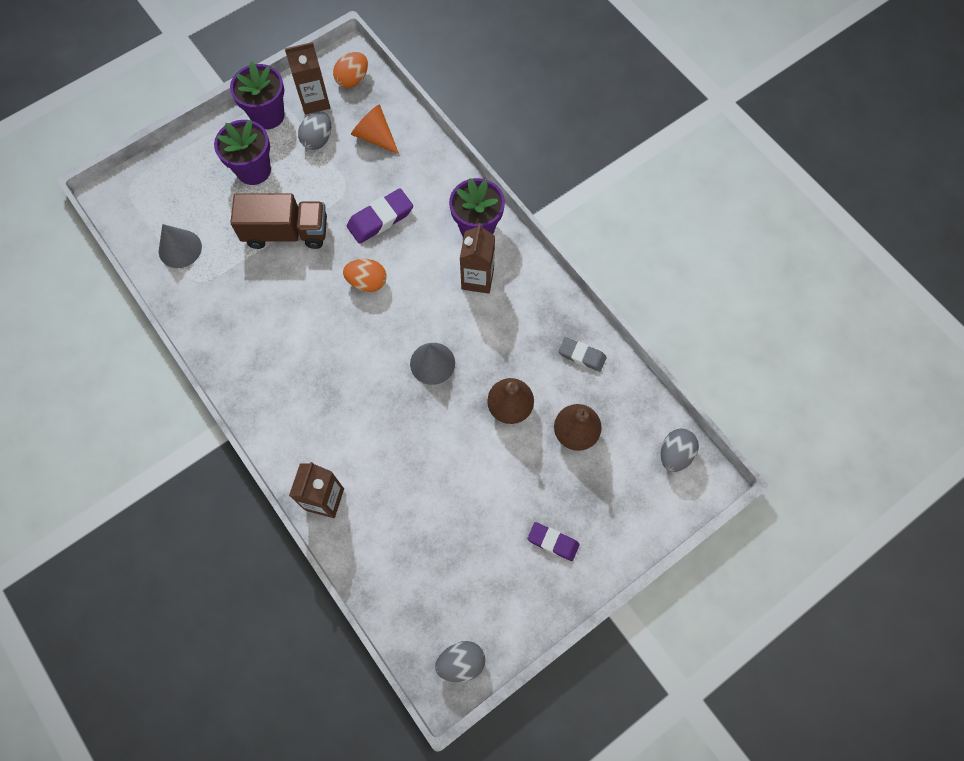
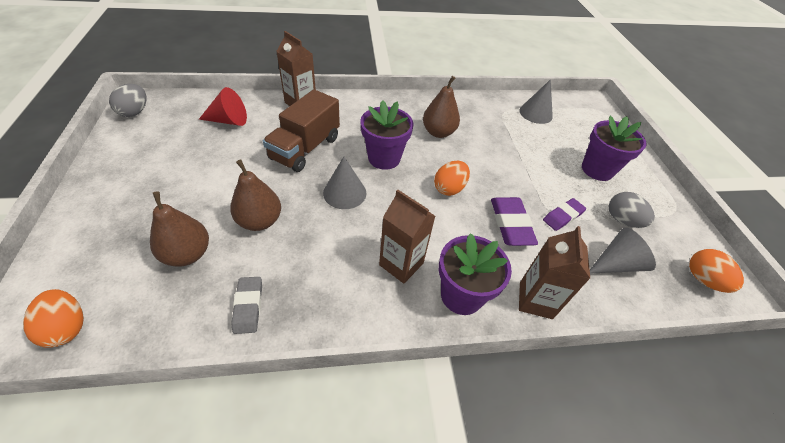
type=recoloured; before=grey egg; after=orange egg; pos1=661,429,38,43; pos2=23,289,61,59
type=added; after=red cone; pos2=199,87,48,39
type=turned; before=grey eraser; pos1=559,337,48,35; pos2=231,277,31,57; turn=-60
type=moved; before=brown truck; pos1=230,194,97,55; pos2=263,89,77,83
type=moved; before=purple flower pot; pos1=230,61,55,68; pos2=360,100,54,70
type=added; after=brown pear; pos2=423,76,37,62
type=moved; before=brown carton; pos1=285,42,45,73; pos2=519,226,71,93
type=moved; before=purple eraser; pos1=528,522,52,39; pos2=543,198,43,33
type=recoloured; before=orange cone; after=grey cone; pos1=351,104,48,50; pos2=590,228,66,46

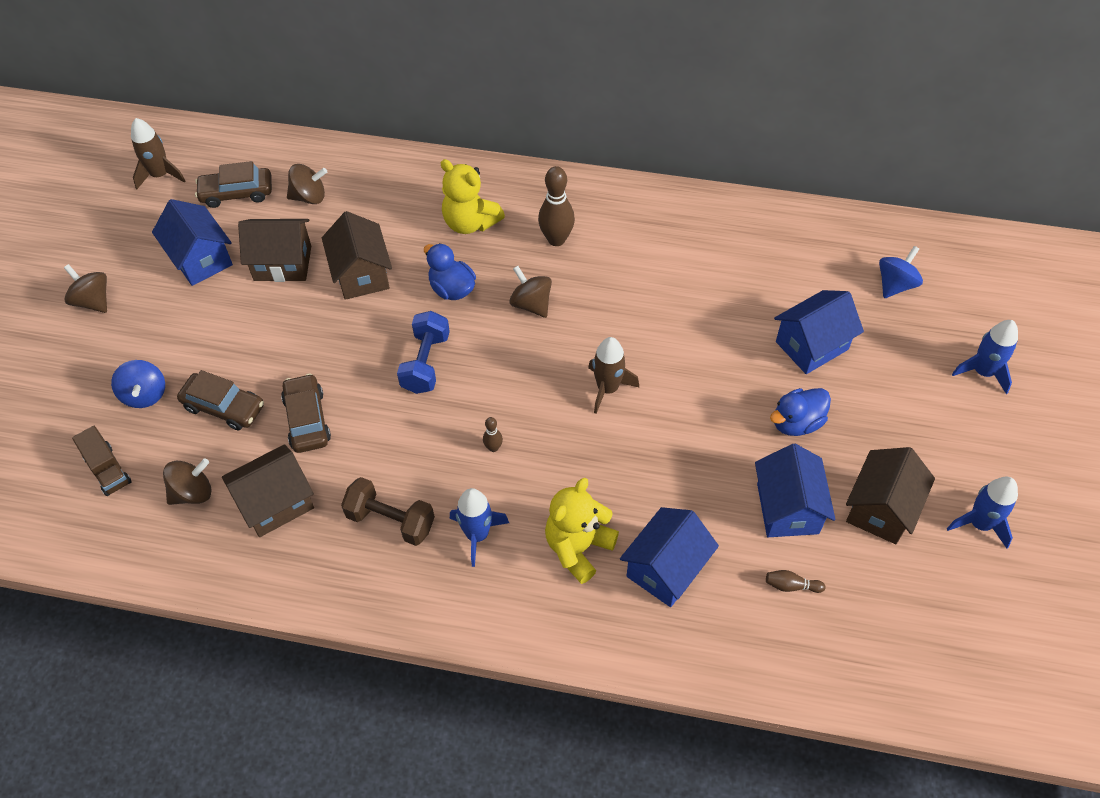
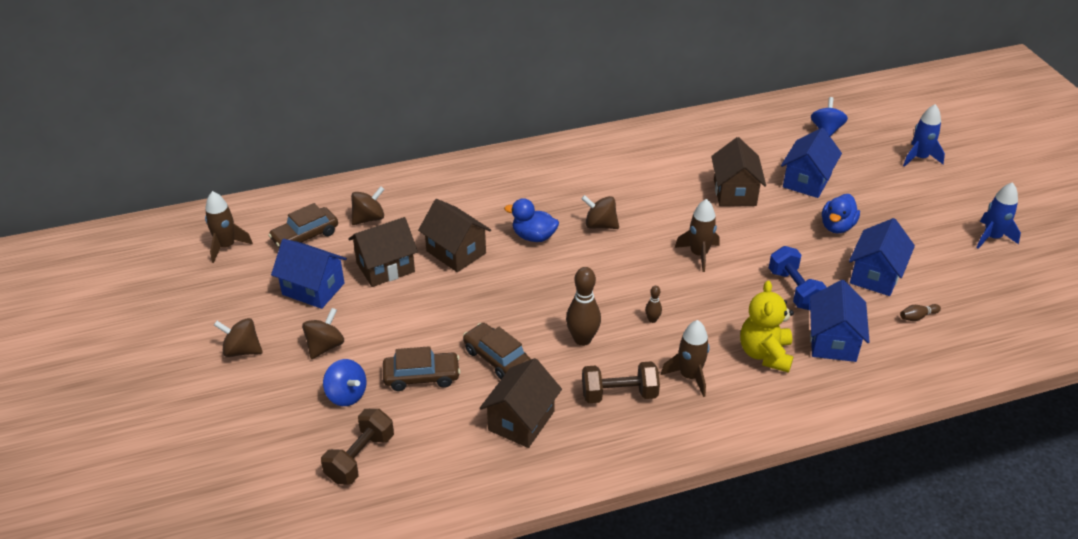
type=moved; before=brown spinning top; pos1=163,458,49,47; pos2=302,308,42,51
type=replaced; before=brown truck; after=brown dumbbell; pos1=72,426,60,70; pos2=321,409,73,76
type=moved; before=brown bowling pin; pos1=538,166,37,80; pos2=566,267,35,79
type=recoloured; before=blue rocket; after=brown rocket; pos1=450,488,59,79; pos2=661,320,48,77
type=moved; before=brown house; pos1=846,447,89,97; pos2=711,137,55,69
type=moved; before=blue dumbbell; pos1=397,311,53,83; pos2=769,246,58,64
type=turned; before=blue house; pos1=755,444,80,93; pos2=849,218,66,78; turn=60
type=removed; before=yellow teddy bear; pos1=440,159,65,75

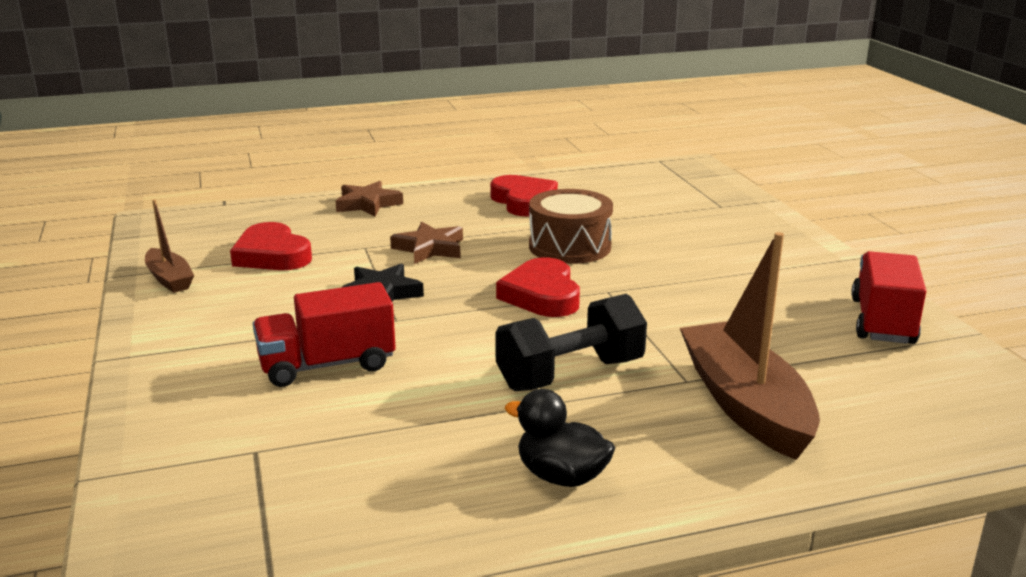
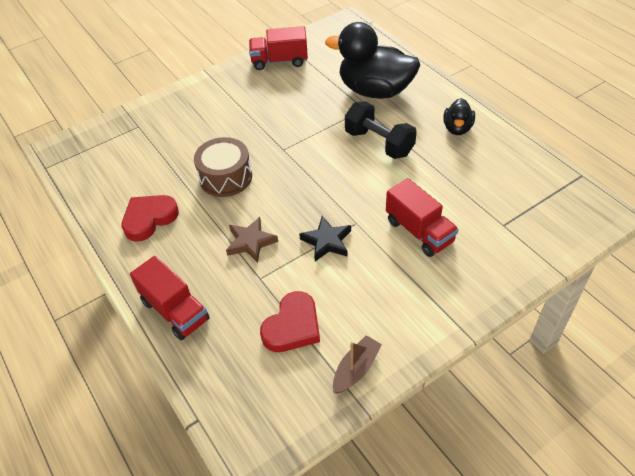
type=replaced; before=brown star; after=red truck; pos1=336,181,67,36; pos2=130,256,80,84
type=replaced; before=brown boat; after=black duck; pos1=680,232,140,228; pos2=325,22,95,77
type=removed; before=red heart; pos1=496,258,84,59

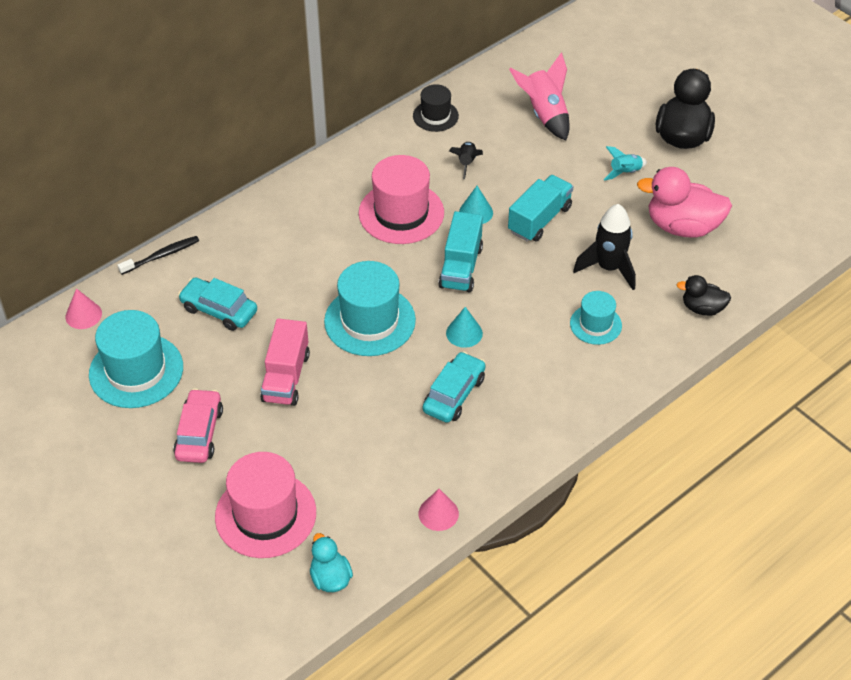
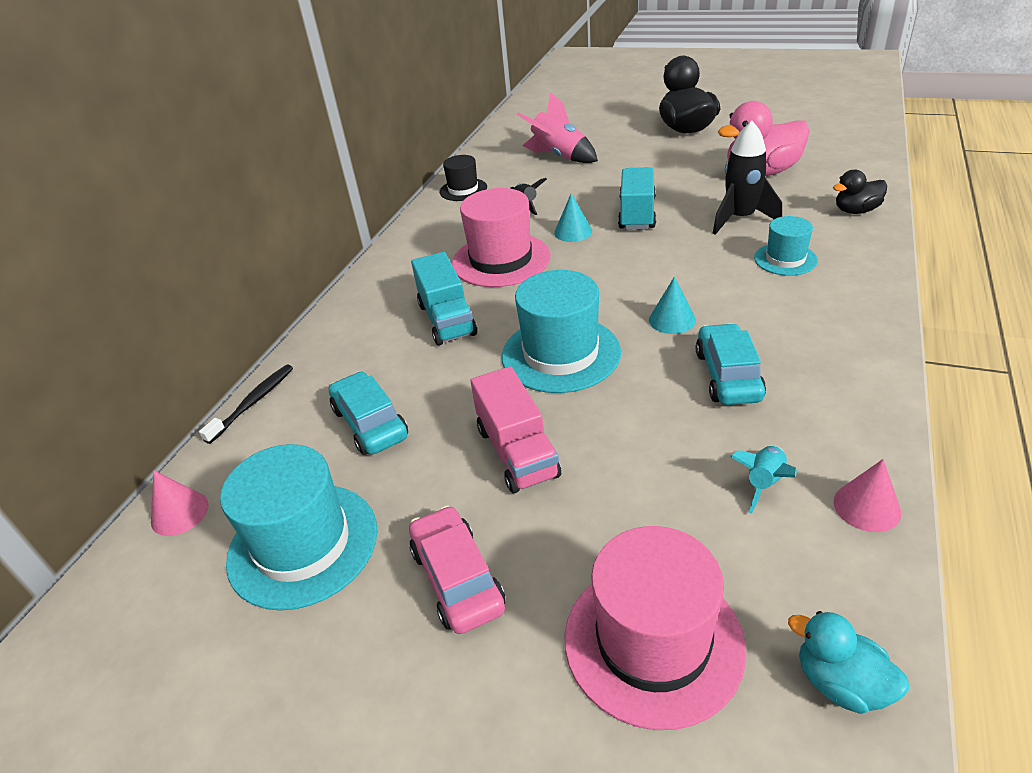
type=turned; before=turquoise car; pos1=178,277,79,54; pos2=329,371,79,84; turn=60
type=moved; before=turquoise truck; pos1=438,211,45,81; pos2=411,252,66,93
type=moved; before=turquoise rocket; pos1=604,146,43,34; pos2=730,446,67,68

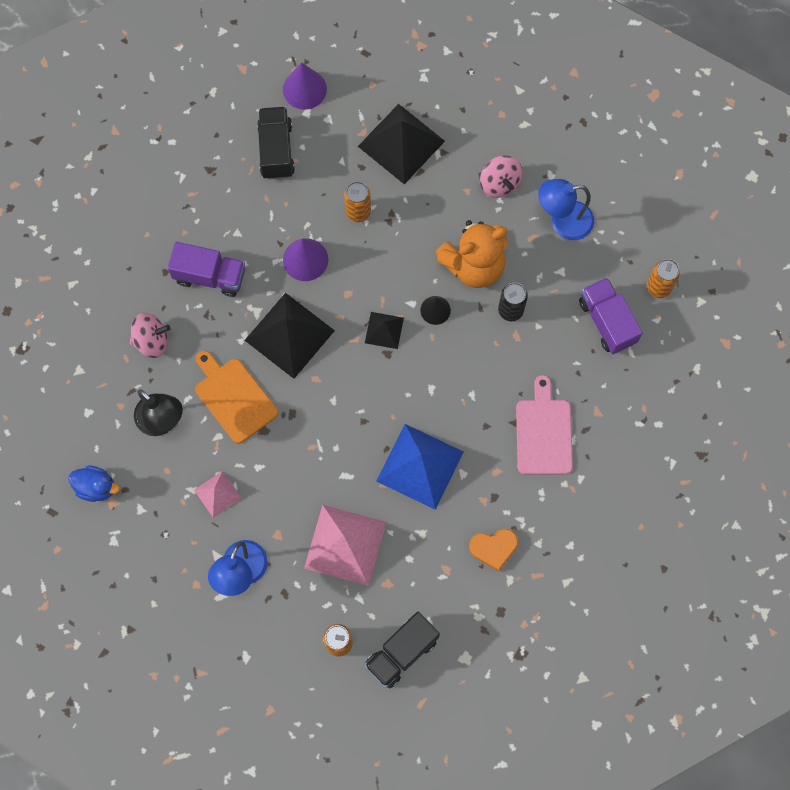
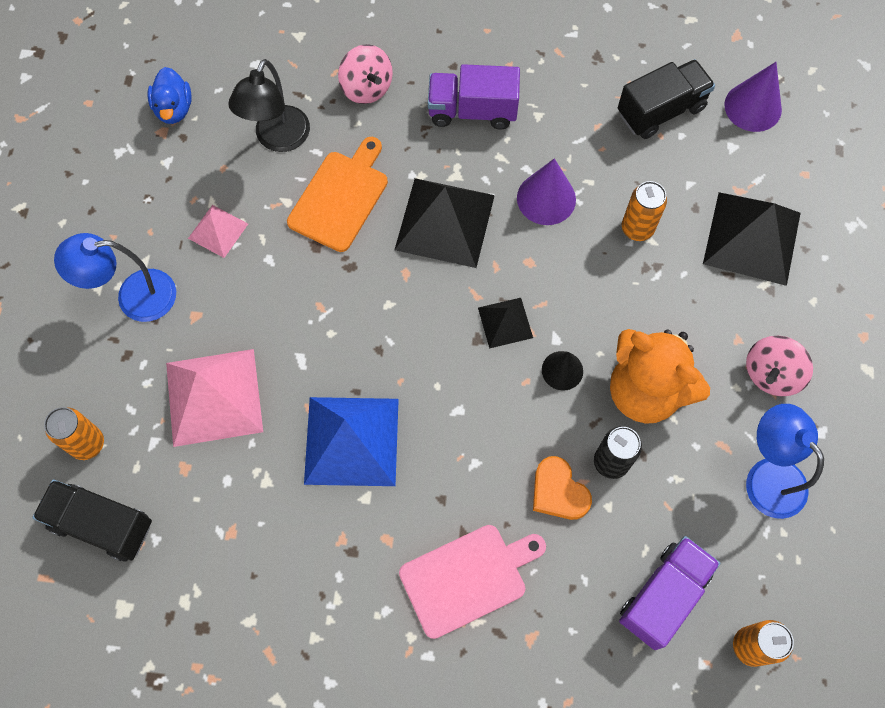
type=turned; before=purple truck; pos1=168,242,77,55; pos2=428,64,92,66; turn=105
type=moved; before=orange heart; pos1=469,529,49,43; pos2=533,456,59,64

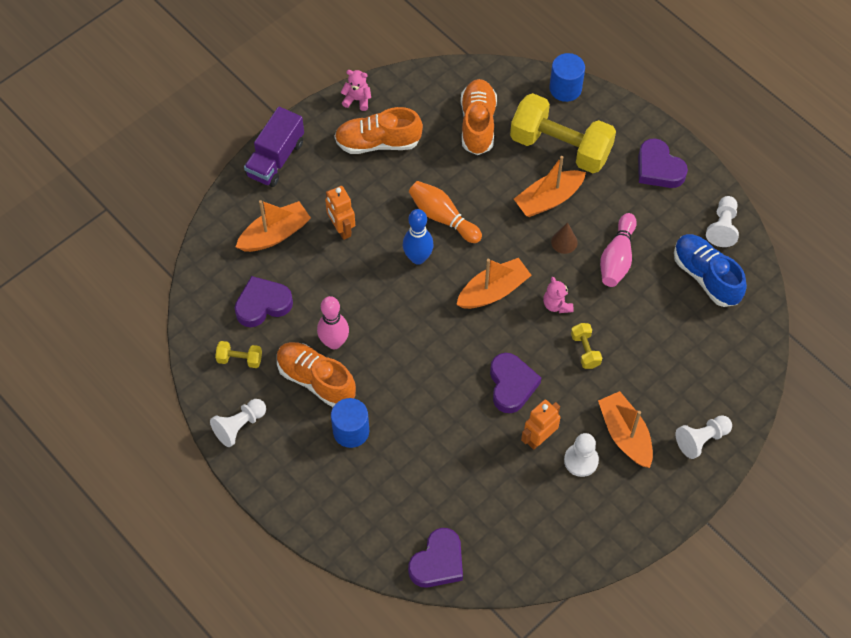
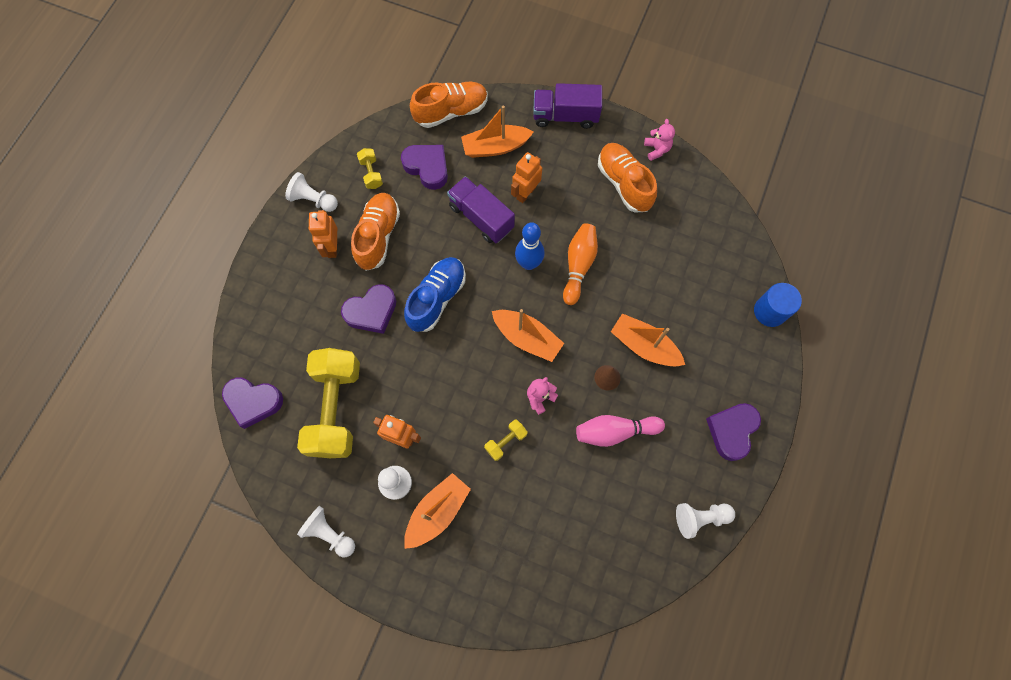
type=moved; before=yellow dumbbell; pos1=510,93,106,80; pos2=297,348,63,110
type=moved; before=white pawn; pos1=676,415,56,44; pos2=297,506,58,51
type=added; after=orange robot; pos2=309,210,28,48
type=moved; before=purple heart; pos1=490,353,51,60; pos2=341,284,55,50
type=moved; before=blue shoe; pos1=674,234,73,73; pos2=404,257,62,75
type=moved; before=orange shoe; pos1=461,79,36,76; pos2=410,82,78,46
type=added; after=purple truck; pos2=447,176,68,67
type=turned; before=orange boat; pos1=236,200,75,52; pos2=461,105,72,53; turn=135
type=removed; before=pink bowling pin; pos1=317,296,32,53
type=removed; before=blue cylinder; pos1=331,398,38,50

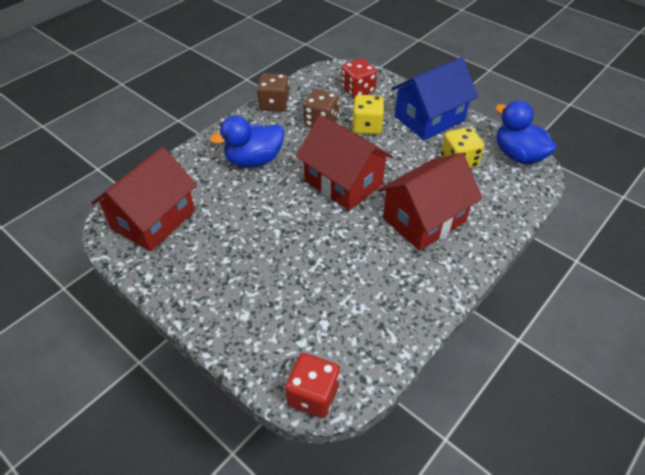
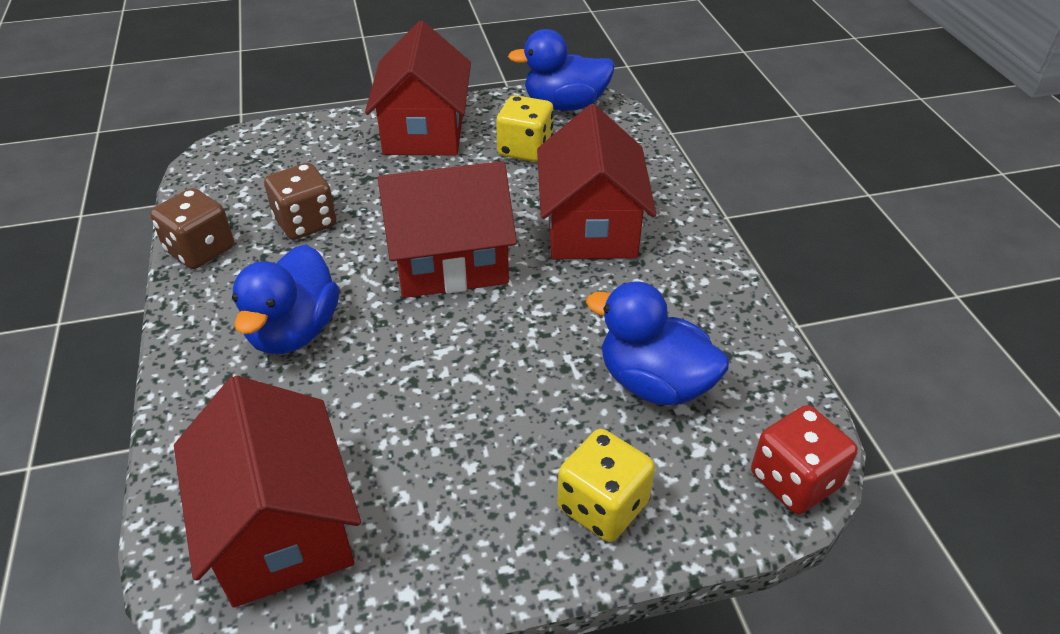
type=recoloured; before=blue house; after=red house; pos1=391,57,87,83; pos2=365,21,106,134
type=moved; before=yellow dice; pos1=352,95,32,40; pos2=557,429,98,113
type=added; after=blue duck; pos2=586,281,143,125
type=removed; before=red dice; pos1=341,58,36,40

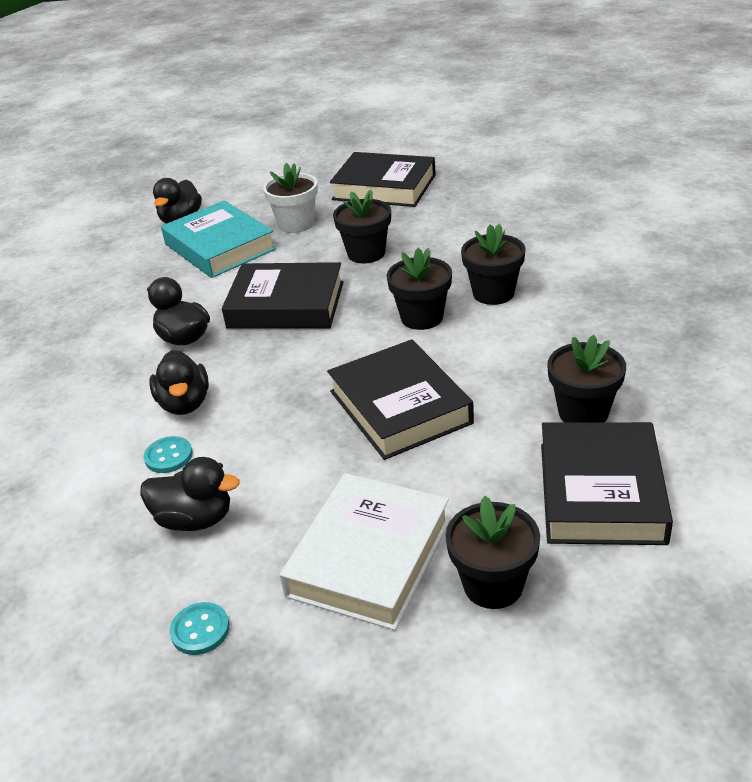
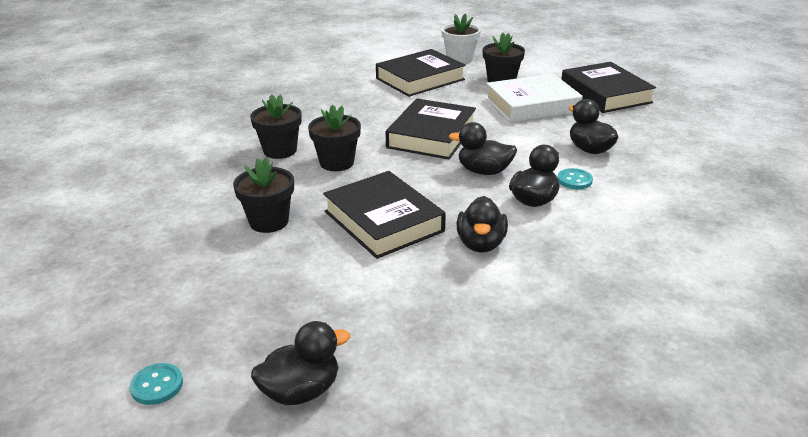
type=moved; before=turquoise button; pos1=170,602,59,53; pos2=130,363,53,42
type=moved; before=white flower pot; pos1=263,163,55,70; pos2=441,13,40,51
type=added; after=black duck; pos2=449,122,68,53
type=moved; before=black book; pos1=330,152,106,55; pos2=561,62,95,51
type=removed; before=turquoise book; pos1=161,200,115,78
type=removed; before=black flower pot; pos1=547,335,79,88

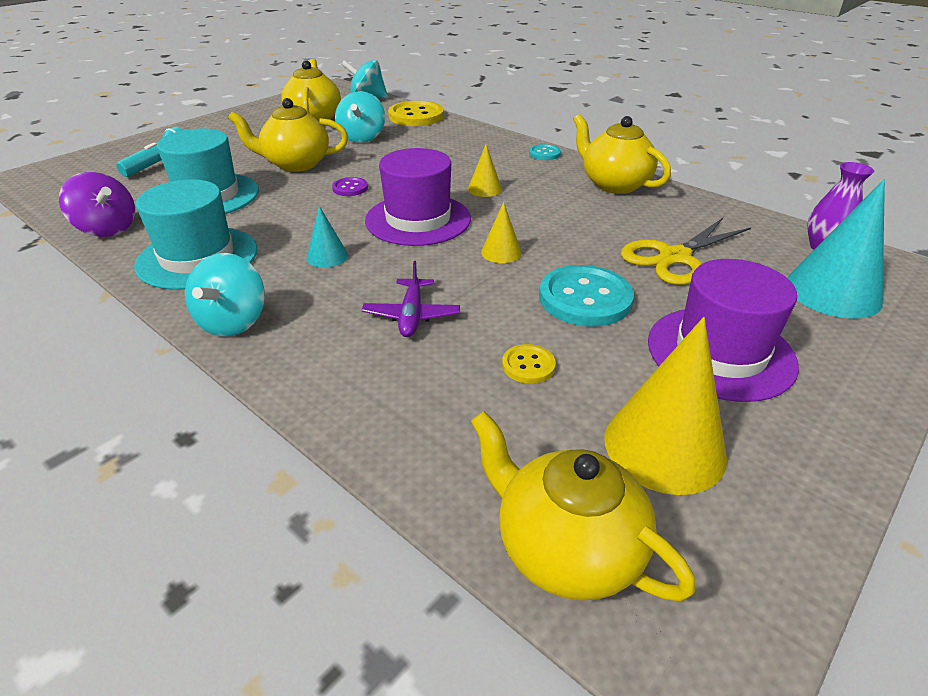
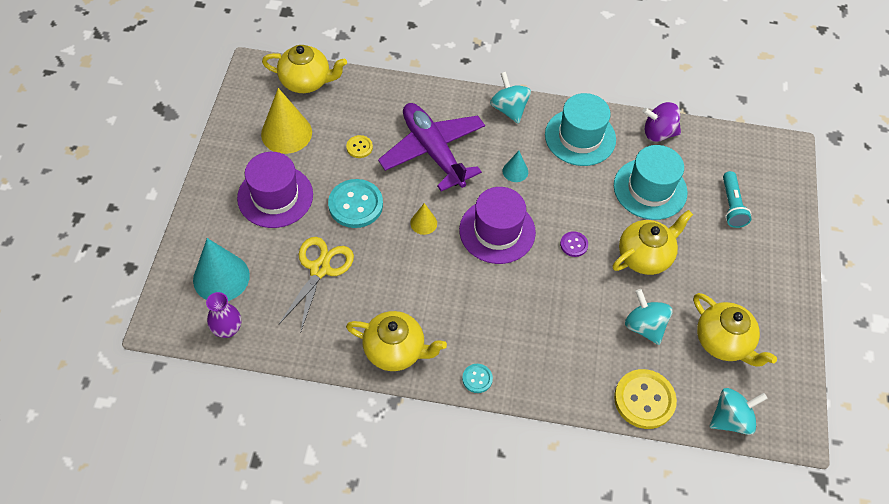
type=resized; before=purple plane; pos1=362,261,98,76; pos2=378,103,107,88; scale=2.15
type=removed; before=yellow cone; pos1=468,145,34,52

